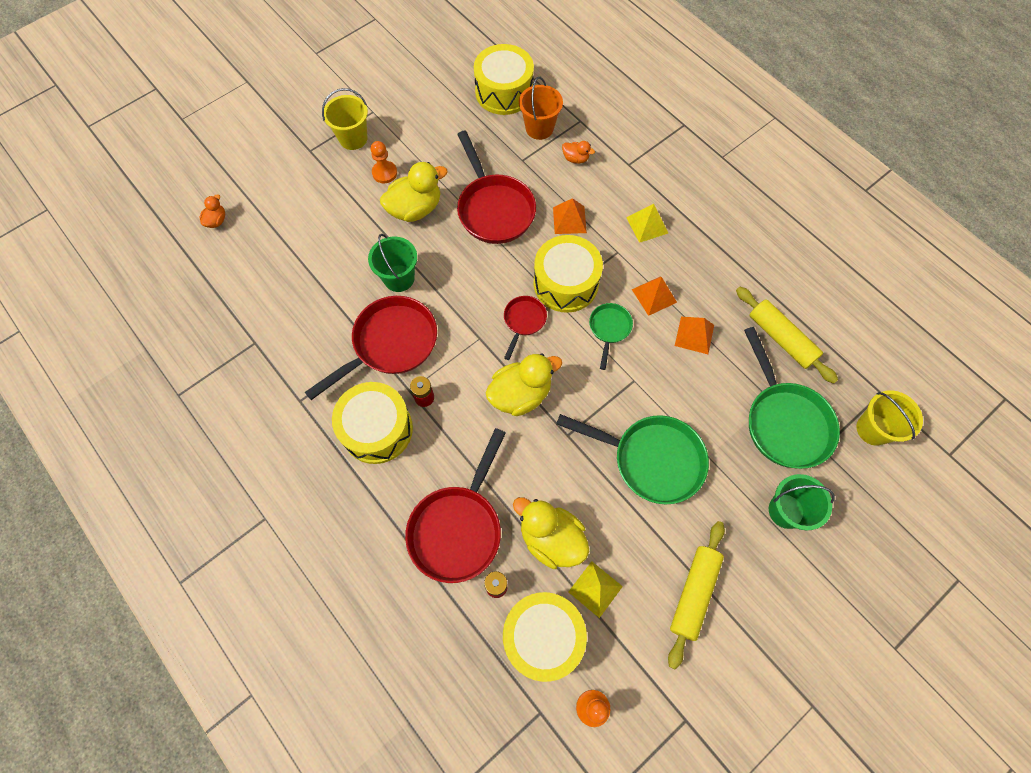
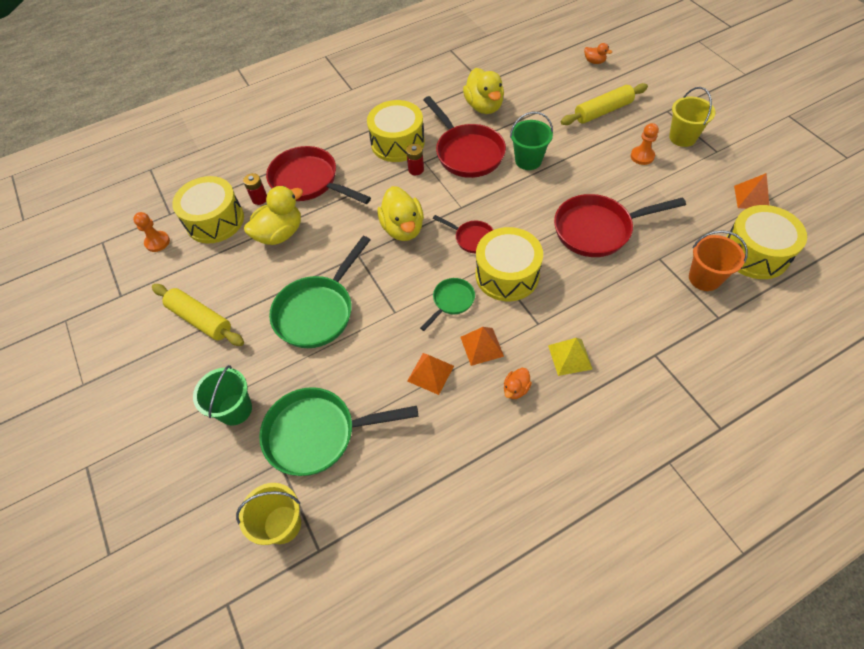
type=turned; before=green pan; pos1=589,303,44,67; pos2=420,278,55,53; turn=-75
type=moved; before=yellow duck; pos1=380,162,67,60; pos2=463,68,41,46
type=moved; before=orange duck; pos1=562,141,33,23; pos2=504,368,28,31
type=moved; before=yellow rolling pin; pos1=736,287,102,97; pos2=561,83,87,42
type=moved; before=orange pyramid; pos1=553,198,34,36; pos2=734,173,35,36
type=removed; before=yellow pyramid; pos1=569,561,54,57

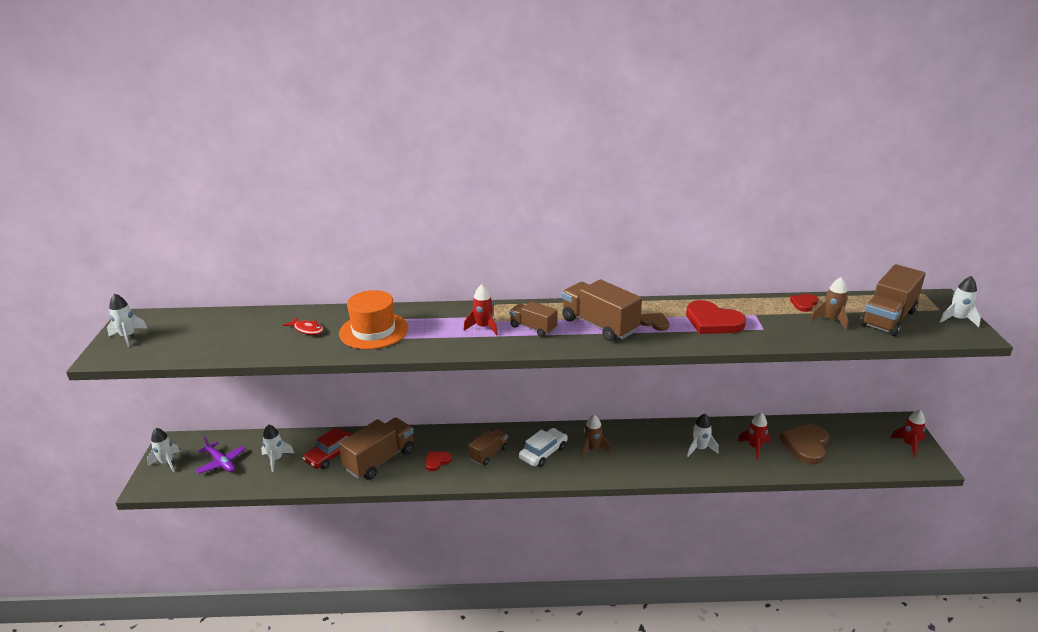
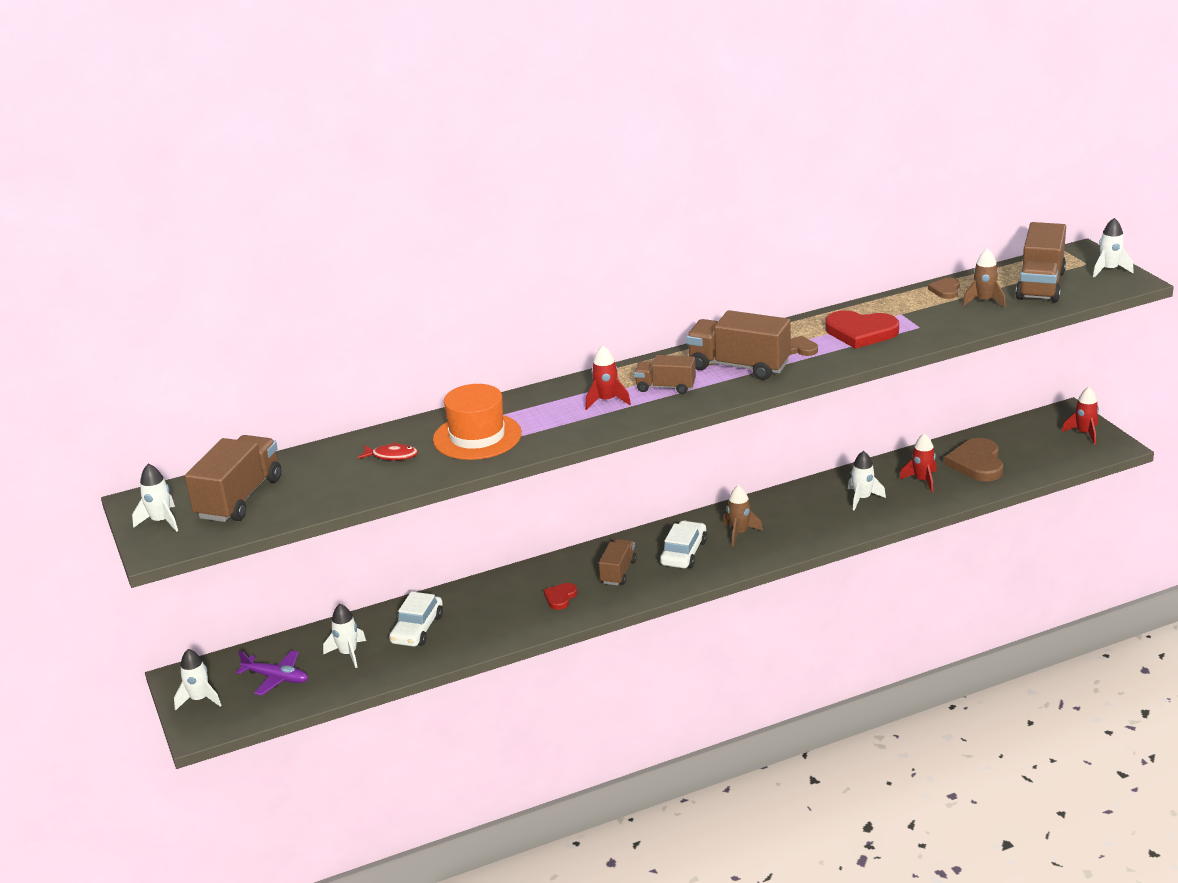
type=moved; before=brown truck; pos1=339,418,75,62; pos2=185,435,96,87
type=recoloured; before=red car; after=white car; pos1=302,427,50,42; pos2=389,591,54,56
type=recoloured; before=red heart; after=brown heart; pos1=790,294,28,18; pos2=928,278,32,21

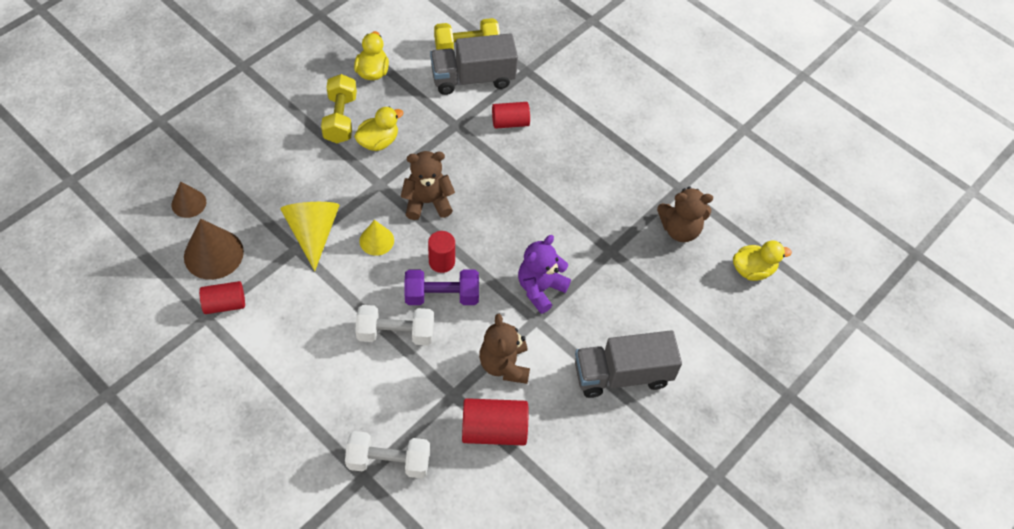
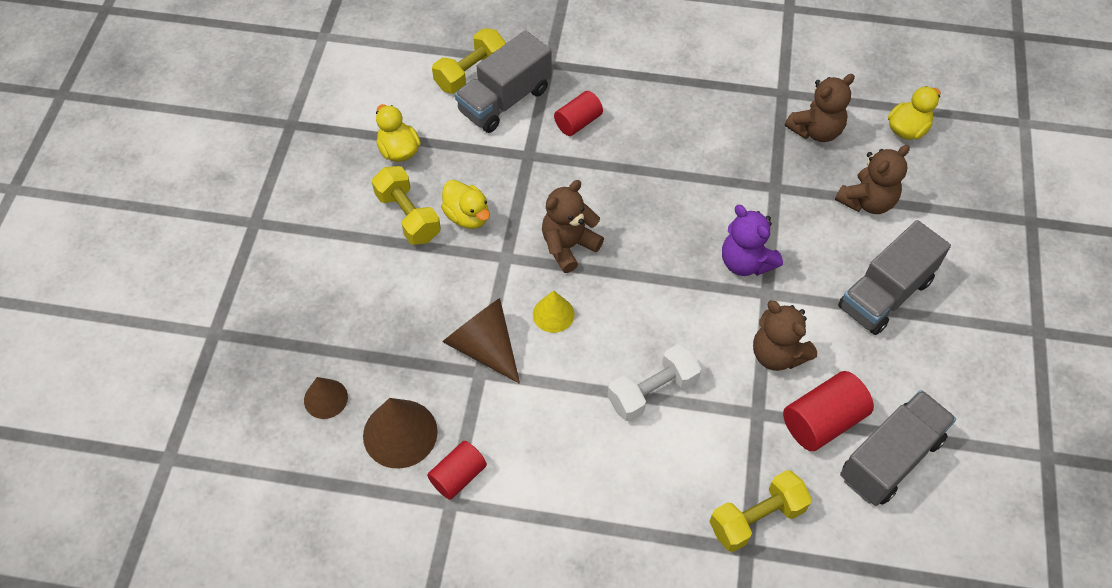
type=turned; before=yellow duck; pos1=354,106,49,45; pos2=441,180,49,49; turn=120
type=recoloured; before=yellow cone; after=brown cone; pos1=280,202,60,69; pos2=442,298,78,86
type=recoloured; before=white dumbbell; after=yellow dumbbell; pos1=345,431,85,47; pos2=709,470,103,82
type=turned; before=purple teddy bear; pos1=518,235,53,79; pos2=722,205,61,71; turn=-45
type=added; after=brown teddy bear; pos2=835,145,75,69
type=added; after=grey truck; pos2=840,390,116,116
type=removed; before=purple dumbbell; pos1=405,269,74,36
type=removed; before=red cylinder; pos1=428,231,27,42

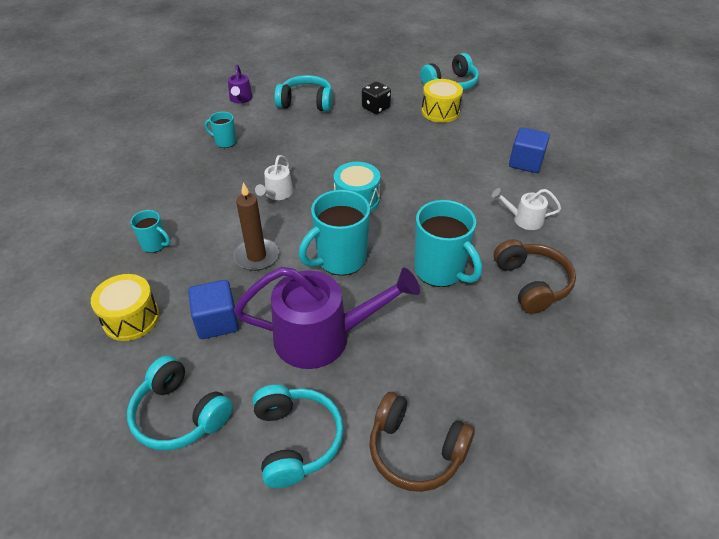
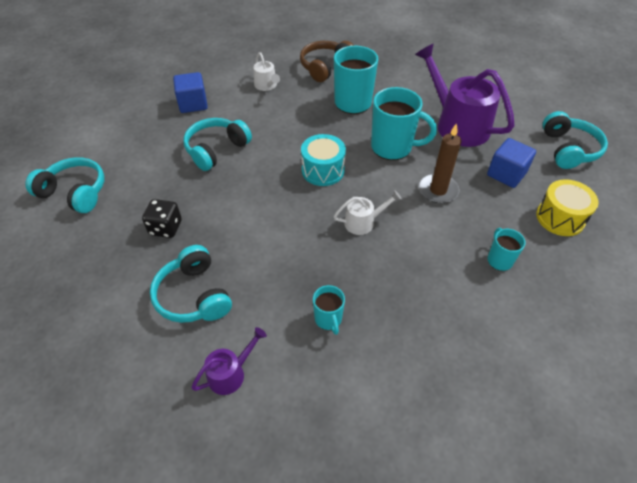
type=moved; before=turquoise headphones; pos1=252,385,92,103; pos2=183,118,69,53
type=removed; before=brown headphones; pos1=369,392,106,100
type=removed; before=yellow drum; pos1=421,79,42,44

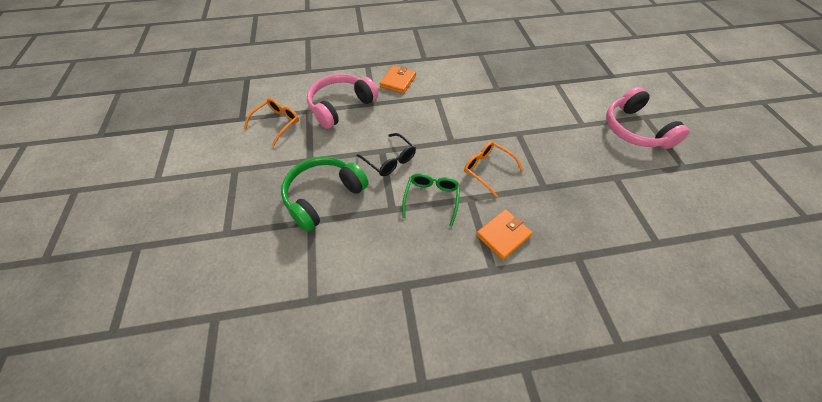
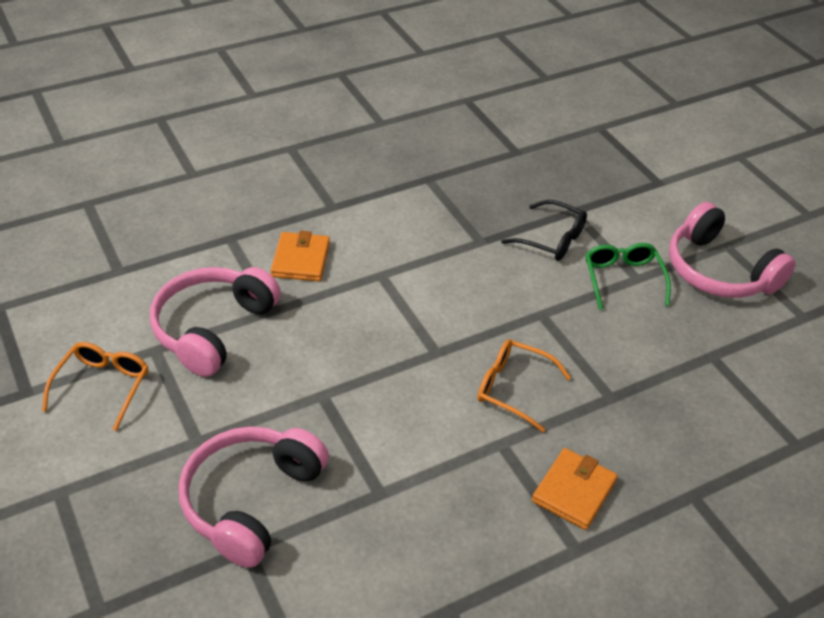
type=recoloured; before=green headphones; after=pink headphones; pos1=281,156,88,76; pos2=179,427,150,141
type=moved; before=black glasses; pos1=357,133,59,43; pos2=501,200,86,61
type=moved; before=green glasses; pos1=402,173,58,53; pos2=586,243,85,67

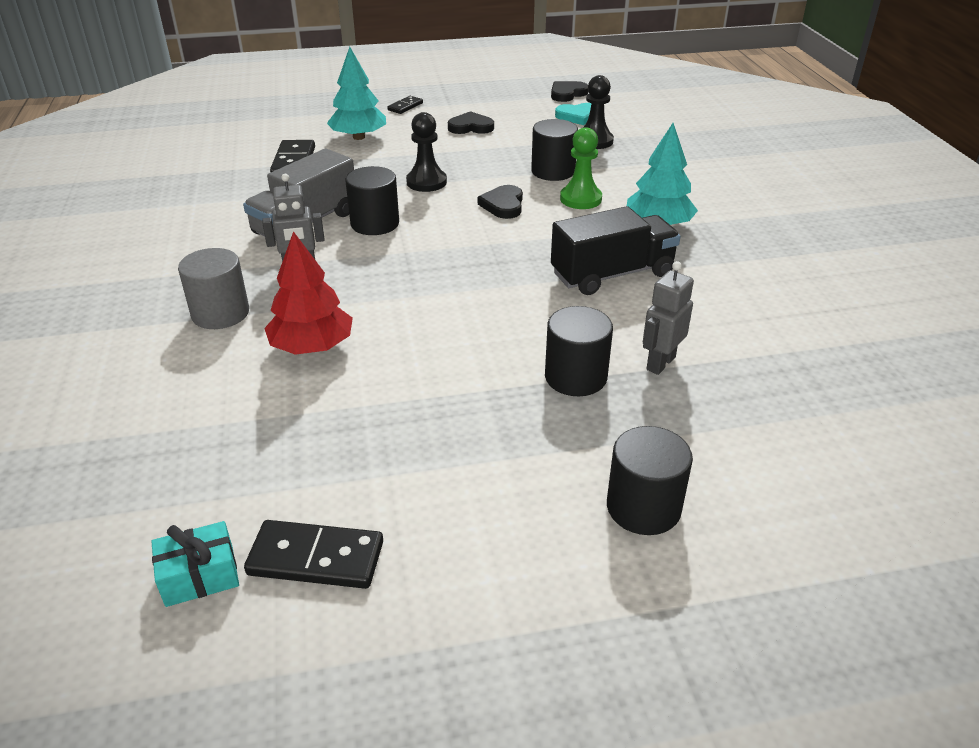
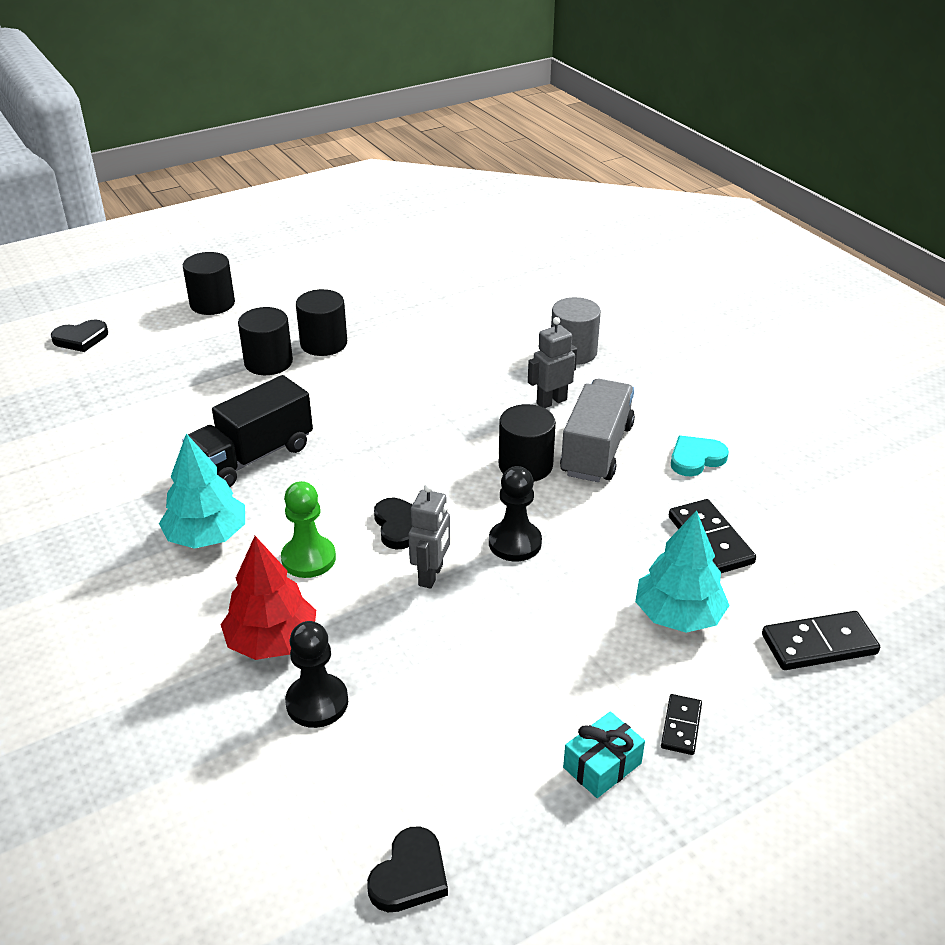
type=moved; before=black heart; pos1=448,111,46,23; pos2=51,320,57,32
type=moved; before=red tree; pos1=264,231,89,124; pos2=220,536,96,124
type=moved; before=black cylinder; pos1=531,119,47,62; pos2=296,289,51,67
type=moved; before=grey robot; pos1=643,261,51,114; pos2=408,483,42,106
type=moved; before=turquoise gift; pos1=151,521,88,86; pos2=563,711,82,87
type=moved; before=turquoise heart; pos1=555,103,37,22; pos2=671,435,58,41
type=moved; before=black domino; pos1=244,520,139,69; pos2=762,611,118,59

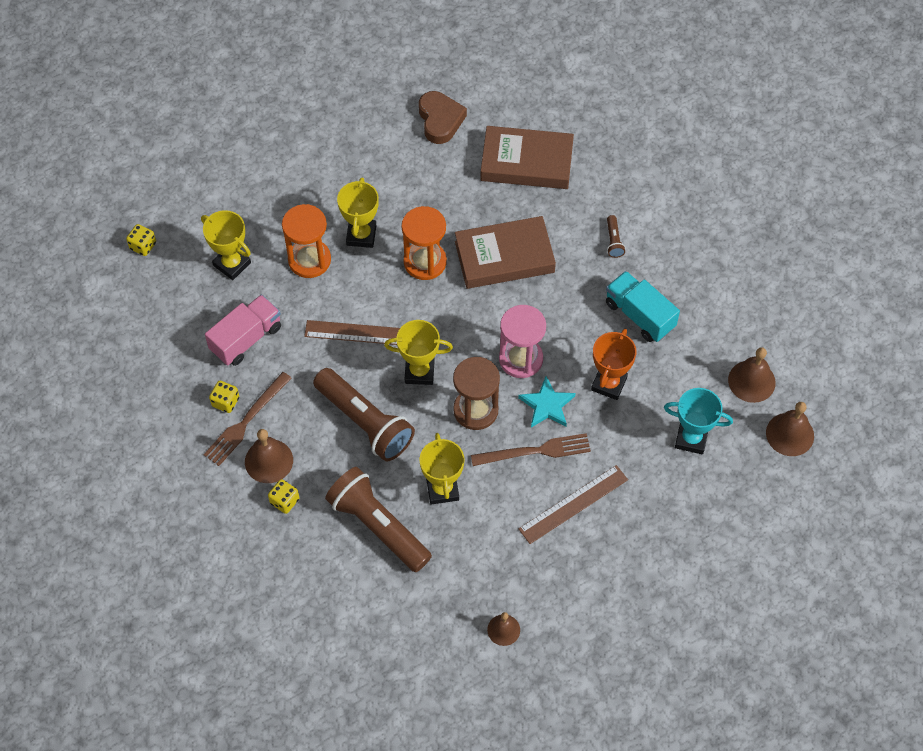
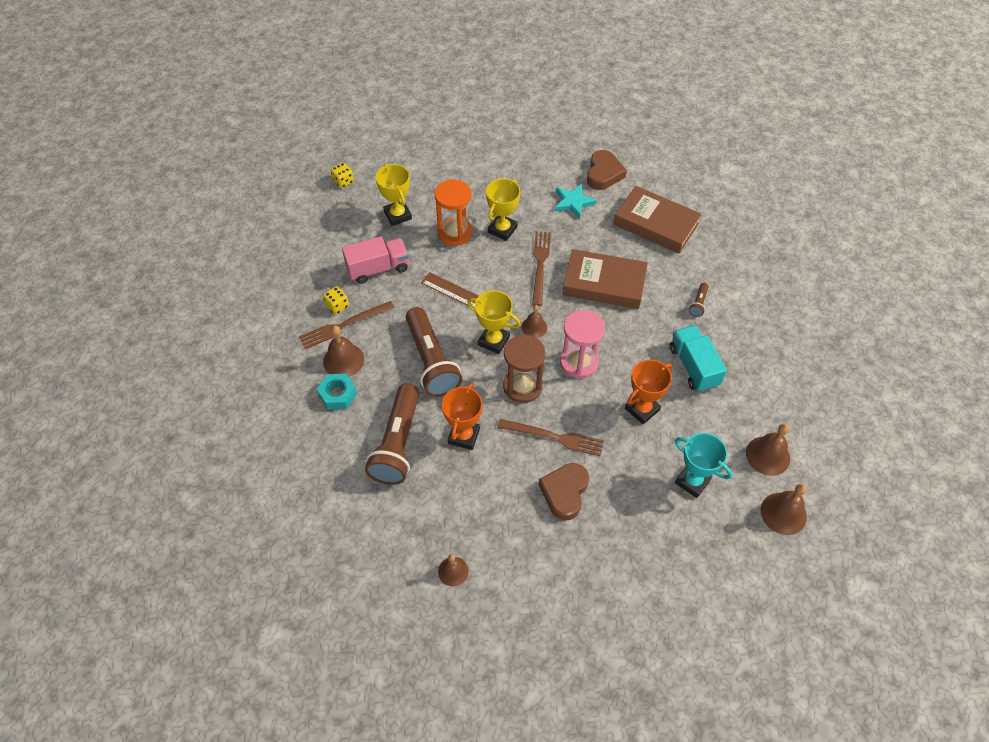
type=replaced; before=yellow dice; after=turquoise nut; pos1=268,479,31,35; pos2=317,373,40,37
type=turned; before=brown flashlight; pos1=325,467,107,105; pos2=365,383,55,102; turn=-150
type=recoloured; before=yellow trophy; after=orange trophy; pos1=420,433,44,71; pos2=442,383,40,67
type=added; after=brown bell; pos2=522,305,25,33
type=replaced; before=orange hourglass; after=brown fork; pos1=402,206,45,74; pos2=532,231,19,75
type=replaced; before=brown ruler; after=brown heart; pos1=519,465,109,79; pos2=538,463,51,58
type=moved; before=turquoise star; pos1=518,377,57,51; pos2=555,184,42,35

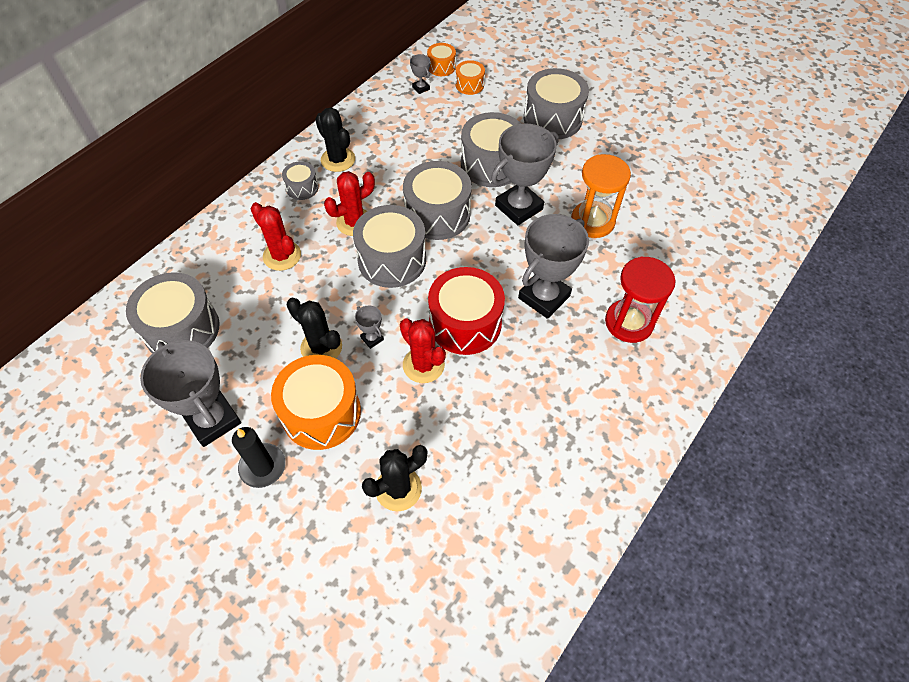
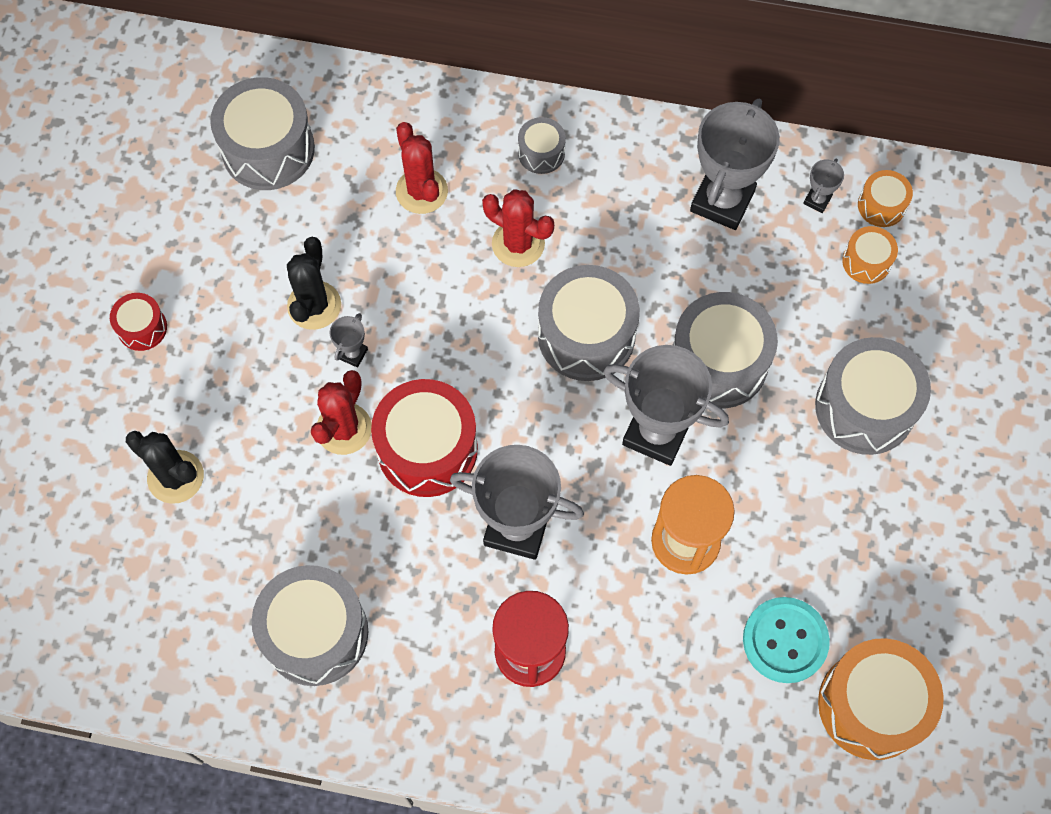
type=replaced; before=black candle; after=red drum; pos1=232,427,54,61; pos2=110,293,57,58
type=moved; before=grey drum; pos1=353,205,73,83; pos2=252,565,116,121
type=turned; before=red cactus; pos1=251,202,50,69; pos2=396,122,52,92; turn=-45
type=moved; before=grey trophy; pos1=140,340,101,107; pos2=690,99,90,131
type=added; after=turquoise button; pos2=743,597,87,86
type=moved; before=orange drum; pos1=271,355,90,95; pos2=818,638,126,122
type=removed; before=black cactus; pos1=315,107,40,65

